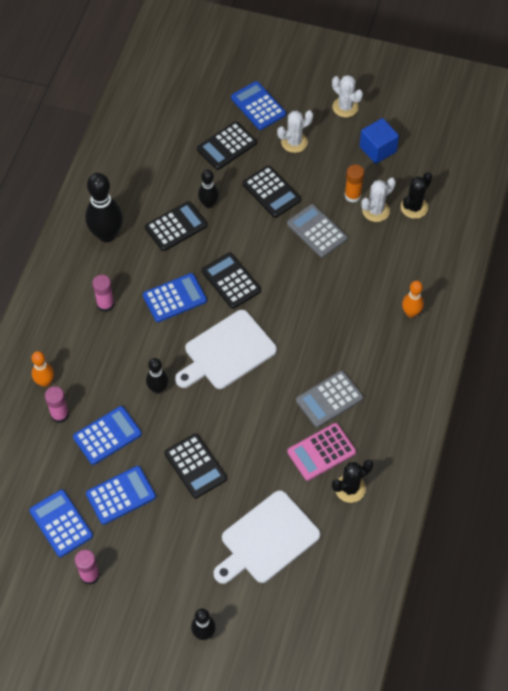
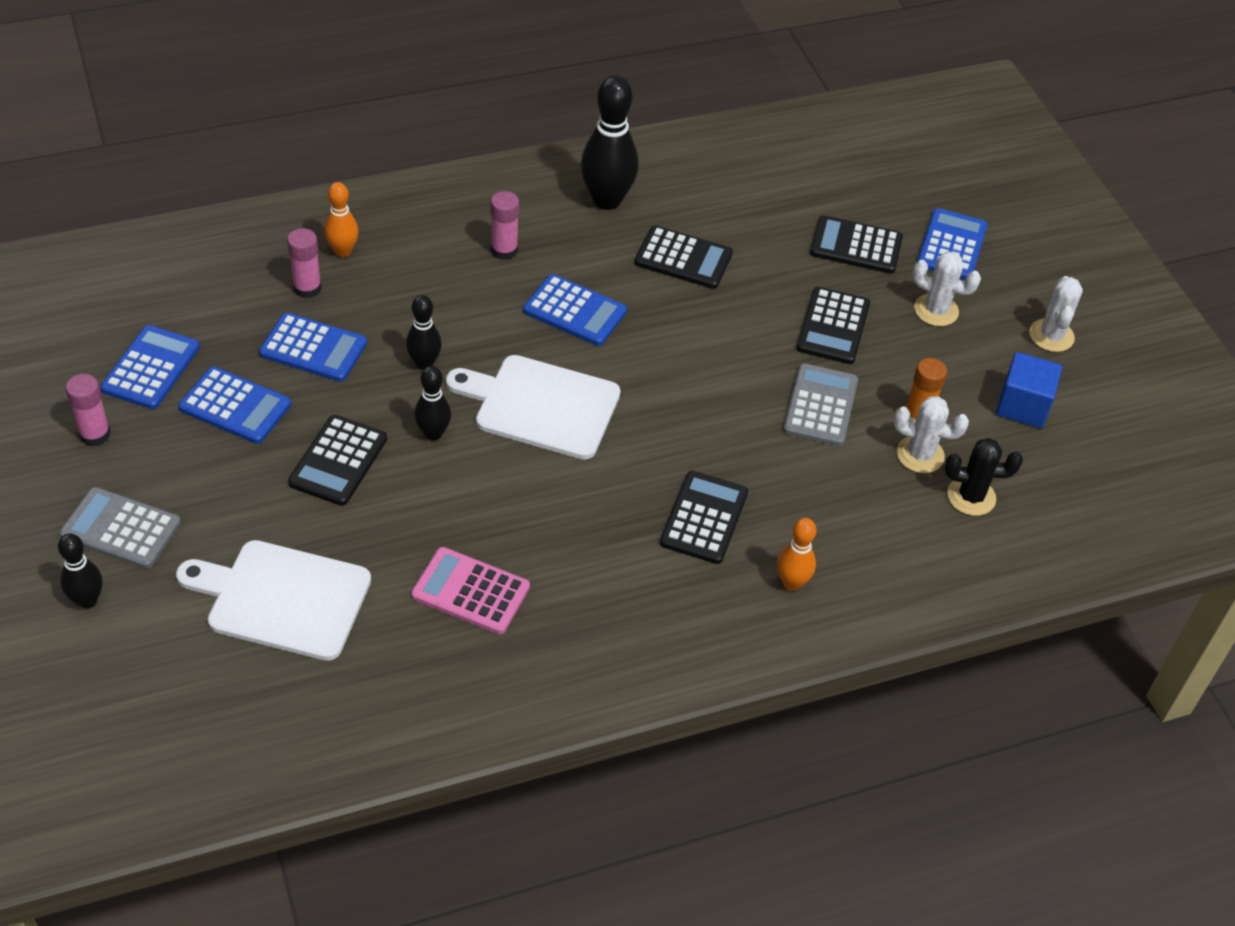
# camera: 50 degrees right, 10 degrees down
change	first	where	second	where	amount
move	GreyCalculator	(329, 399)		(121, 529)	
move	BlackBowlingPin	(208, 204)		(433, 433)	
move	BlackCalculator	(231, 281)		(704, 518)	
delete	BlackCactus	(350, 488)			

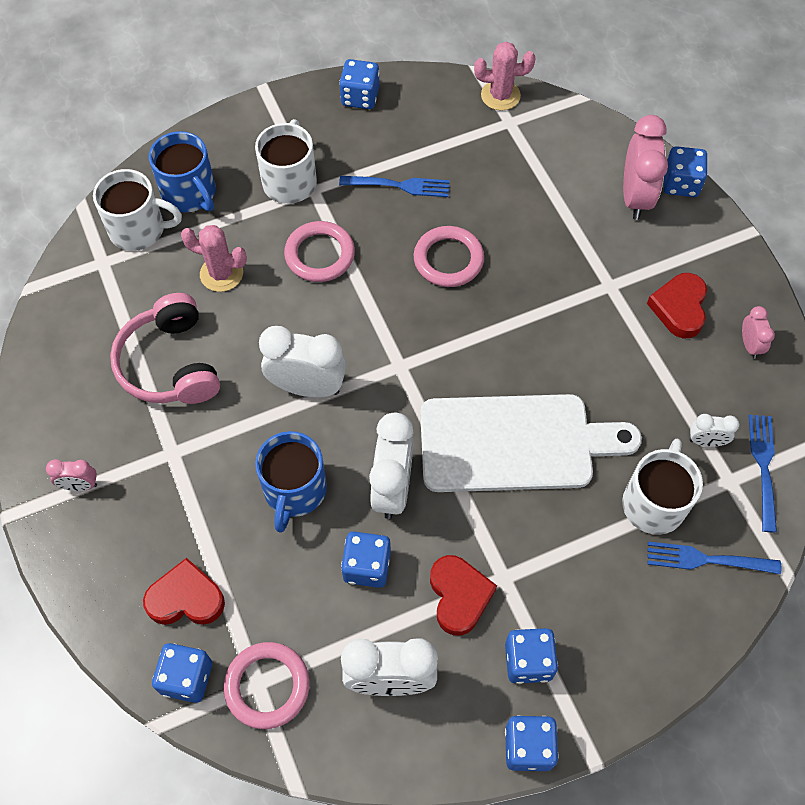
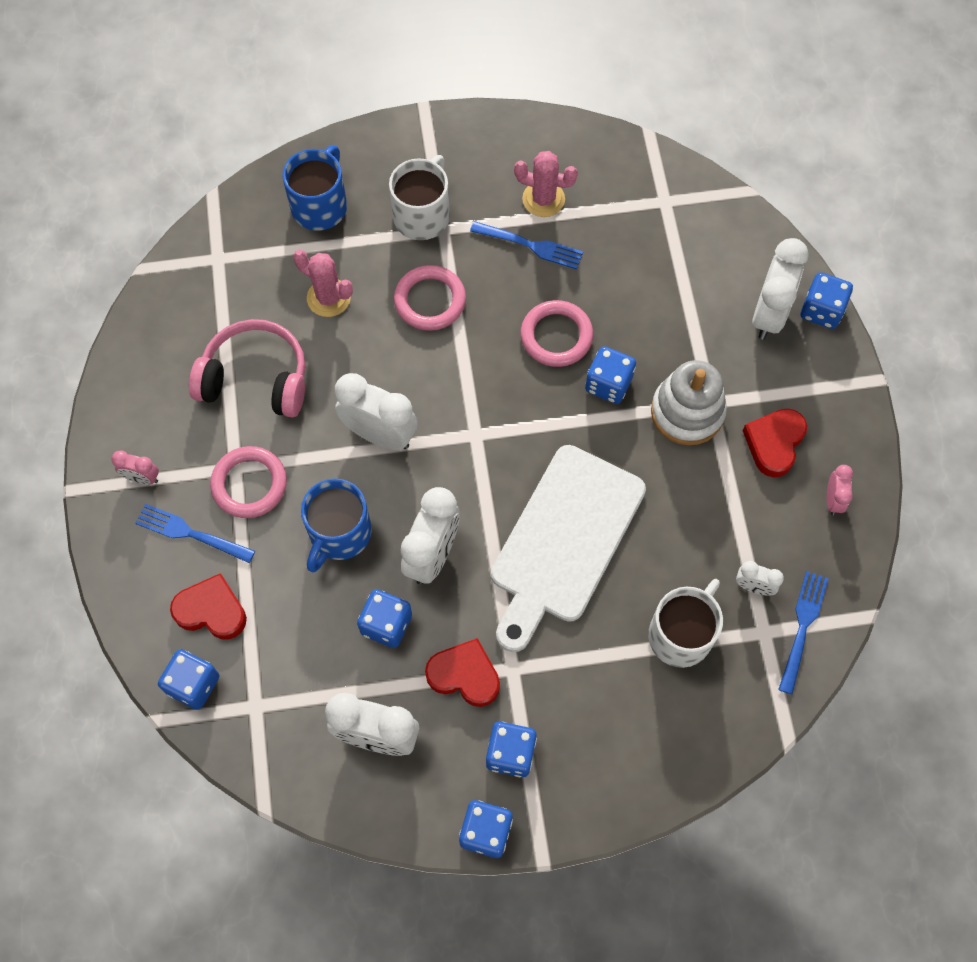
# camera: 15 degrees right, 5 degrees up
change	first	where	second	where	amount
move	BlueFork	(707, 559)		(191, 533)	
rotate	PinkHeadphones	(170, 364)		(256, 379)	105 degrees clockwise
move	PinkRing	(267, 686)		(249, 484)	
rotate	BlueMug	(190, 193)		(320, 205)	135 degrees counterclockwise
rotate	RedHeart	(459, 596)		(464, 675)	75 degrees counterclockwise
rotate	WhiteCuttingBoard	(515, 443)		(564, 541)	105 degrees clockwise
move	PinkCactus	(500, 95)		(543, 199)	
move	BlueDice	(360, 97)		(608, 384)	
insert			WhiteStackingToy	(687, 412)	
recolor	PinkClock	(635, 197)	WhiteClock	(769, 314)	
delete	WhiteMug	(139, 229)			

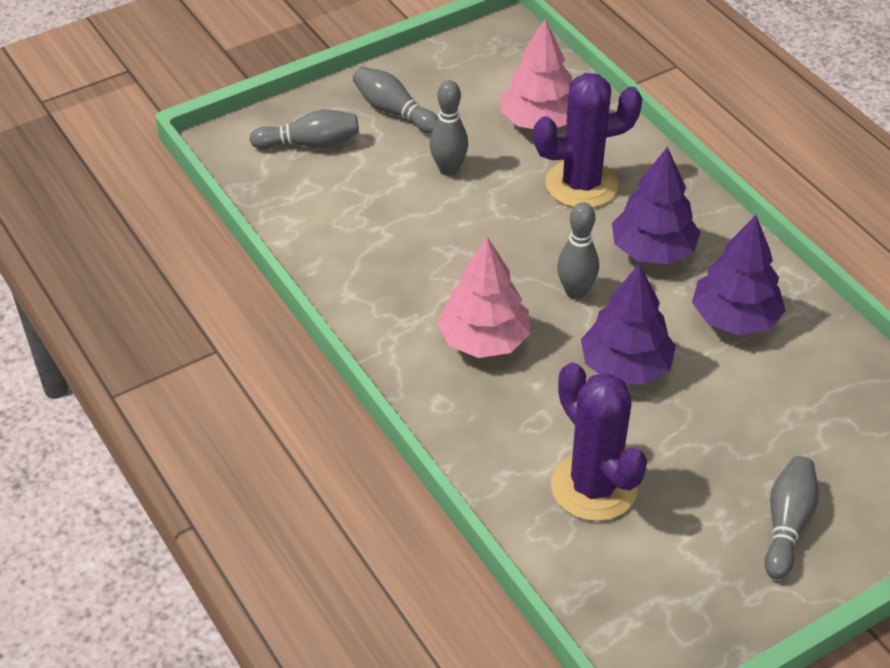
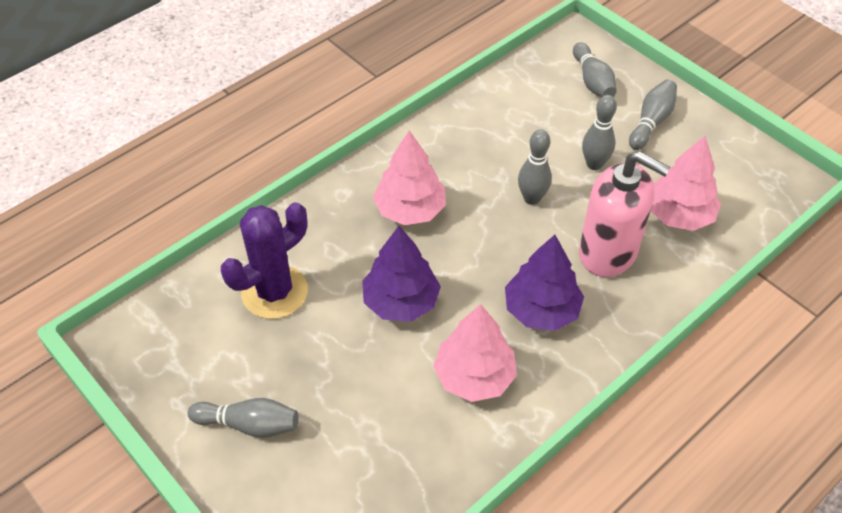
# camera: 80 degrees right, 5 degrees up
change	first	where	second	where	amount
recolor	PurpleTree	(735, 318)	PinkTree	(474, 376)	
move	GreyBowlingPin	(575, 292)		(532, 198)	
replace	PurpleCactus	(581, 184)	PinkSoapDispenser	(608, 252)	

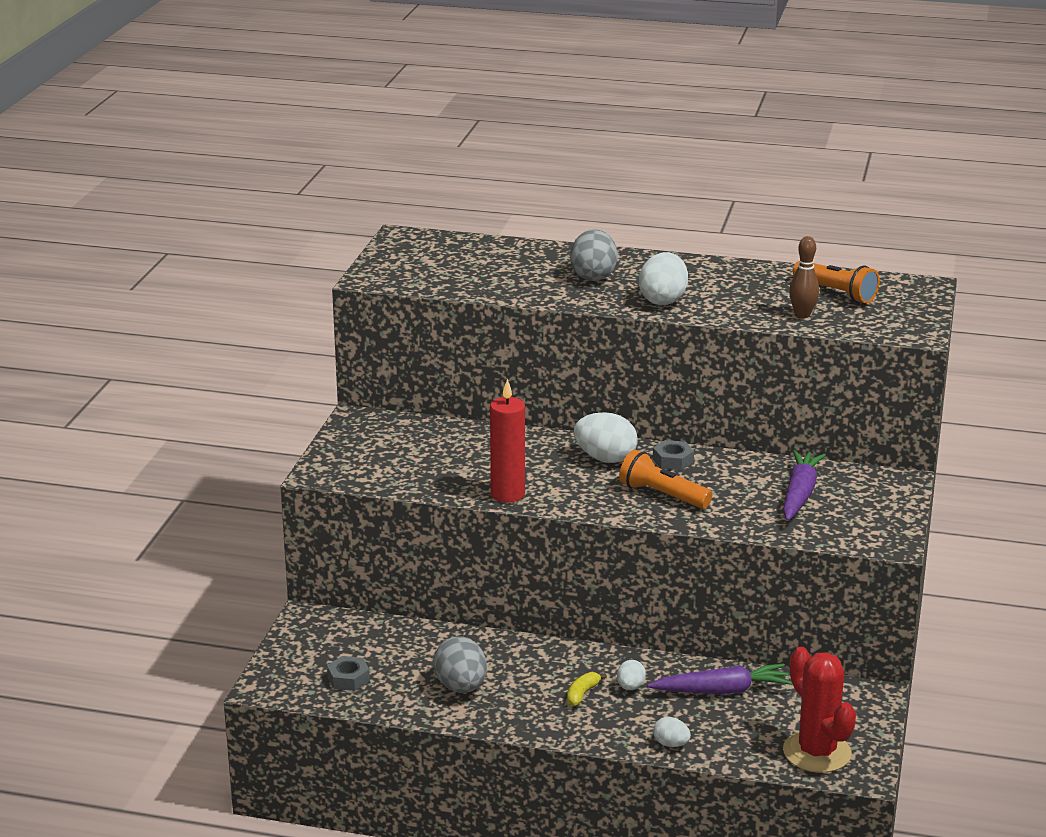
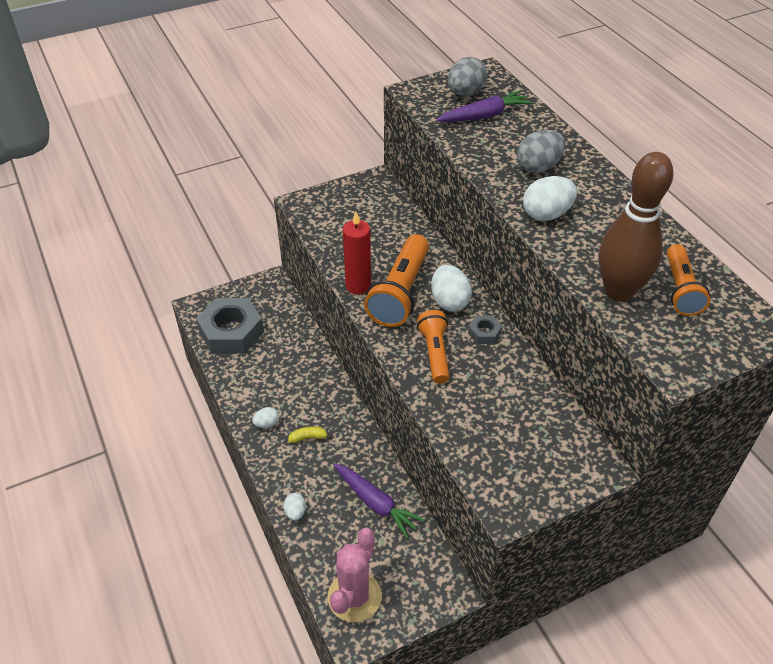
# camera: 50 degrees right, 20 degrees up
change	first	where	second	where	amount
resize	GreyNut	(348, 679)		(231, 332)	x2.28
move	WhiteEgg	(630, 687)		(267, 423)	
recolor	RedCactus	(817, 752)	PinkCactus	(354, 596)	
insert			OrangeFlashlight	(401, 293)	
move	PurpleCarrot	(799, 494)		(484, 116)	
move	GreyEgg	(461, 687)		(465, 93)	
resize	BrownBowlingPin	(802, 315)		(618, 291)	x2.09

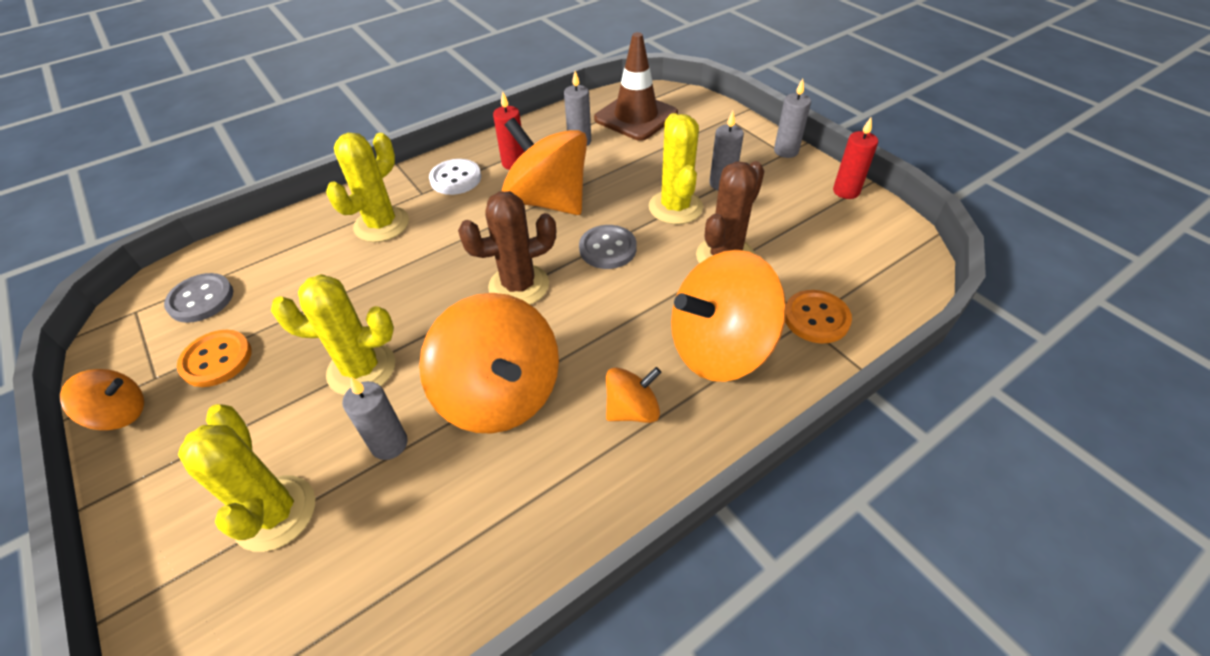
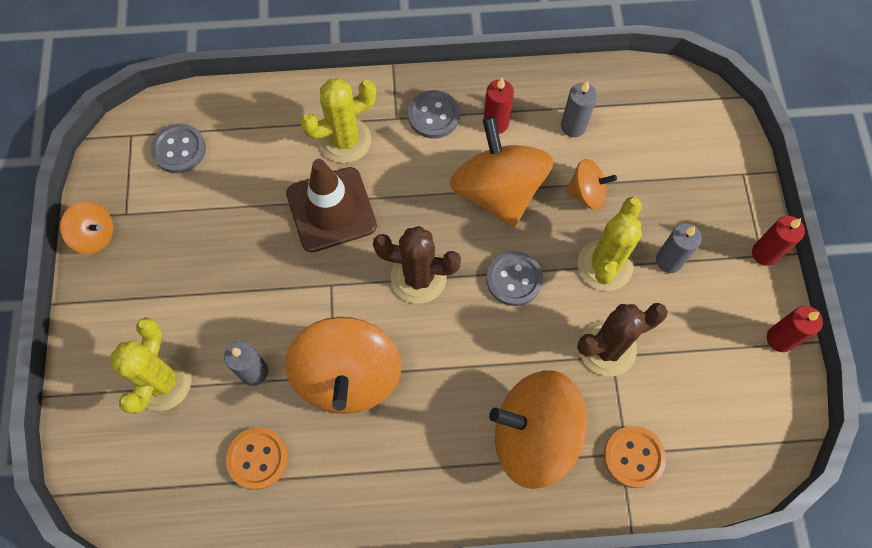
# camera: 30 degrees right, 20 degrees up
change	first	where	second	where	amount
move	OrangeButton	(216, 360)		(258, 458)	
move	BrownTrafficCone	(636, 117)		(331, 209)	
recolor	WhiteButton	(455, 179)	GreyButton	(433, 115)	
move	OrangeSpinningTop	(632, 410)		(587, 193)	
recolor	GreyCandle	(786, 151)	RedCandle	(765, 253)	
delete	YellowCactus	(361, 369)			

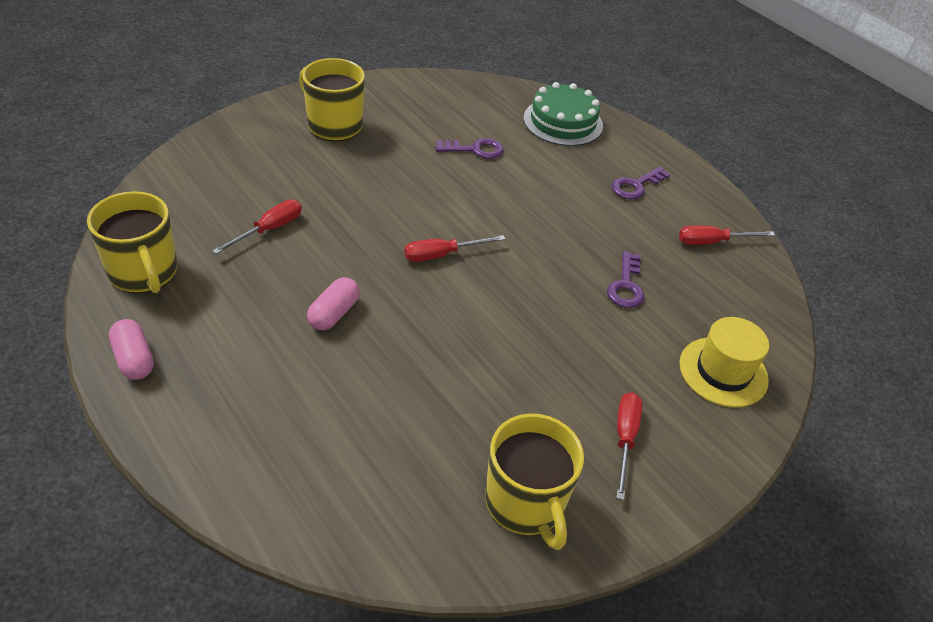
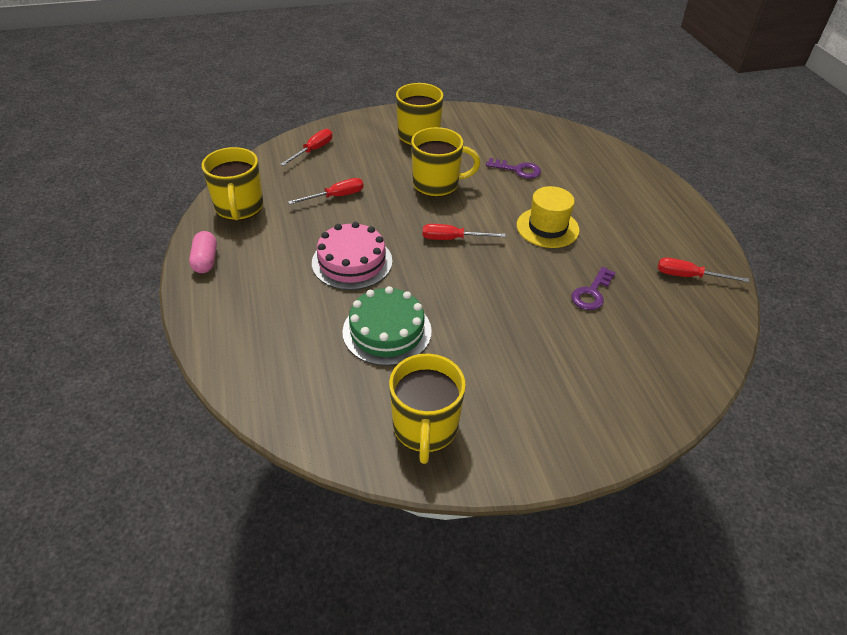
# camera: 25 degrees right, 0 degrees up
change	first	where	second	where	amount
move	RedScrewdriver	(625, 439)		(313, 150)	
replace	PinkCapsule	(334, 313)	PinkCake	(352, 262)	
move	GreenCake	(563, 122)		(387, 331)	
insert			YellowMug	(437, 184)	
move	YellowHat	(723, 372)		(547, 227)	
delete	PurpleKey	(636, 186)			

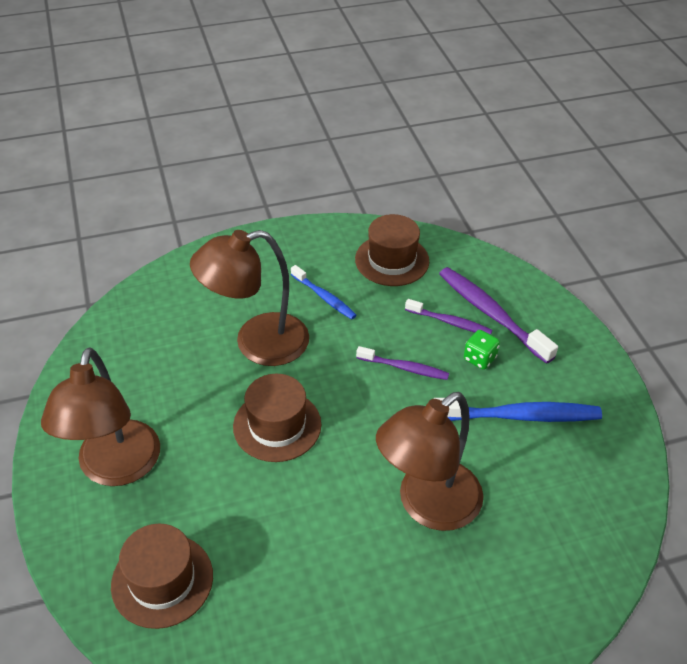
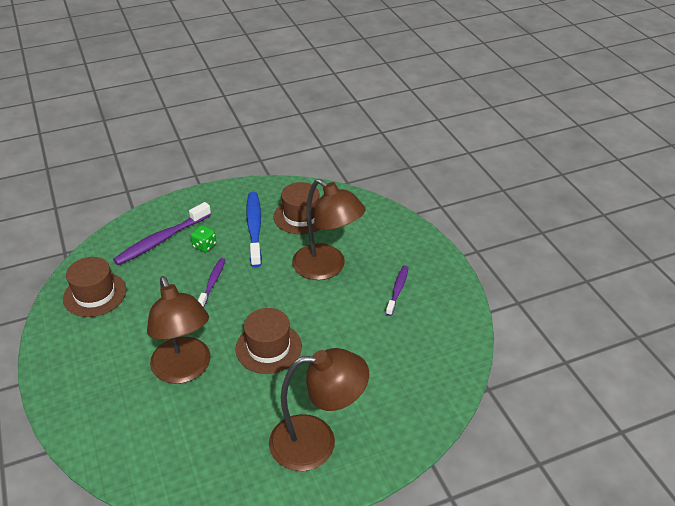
# camera: 95 degrees left, 5 degrees down
change	first	where	second	where	amount
move	BrownHat	(162, 580)		(301, 216)	
move	PurpleToothbrush	(450, 322)		(397, 290)	
delete	BlueToothbrush	(324, 297)			

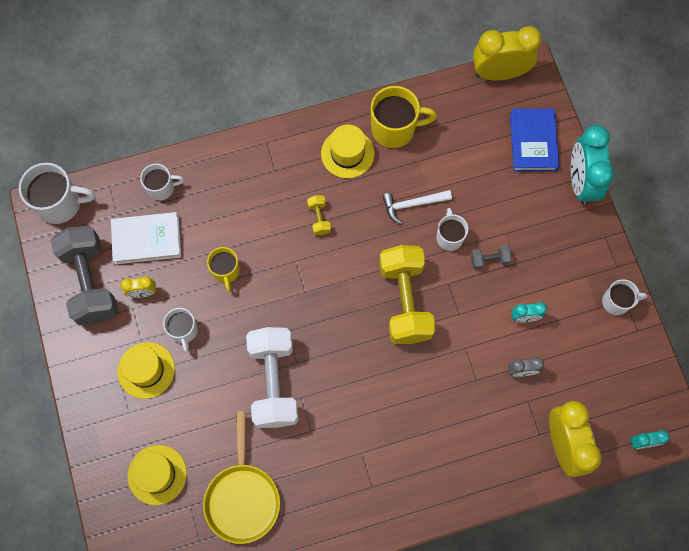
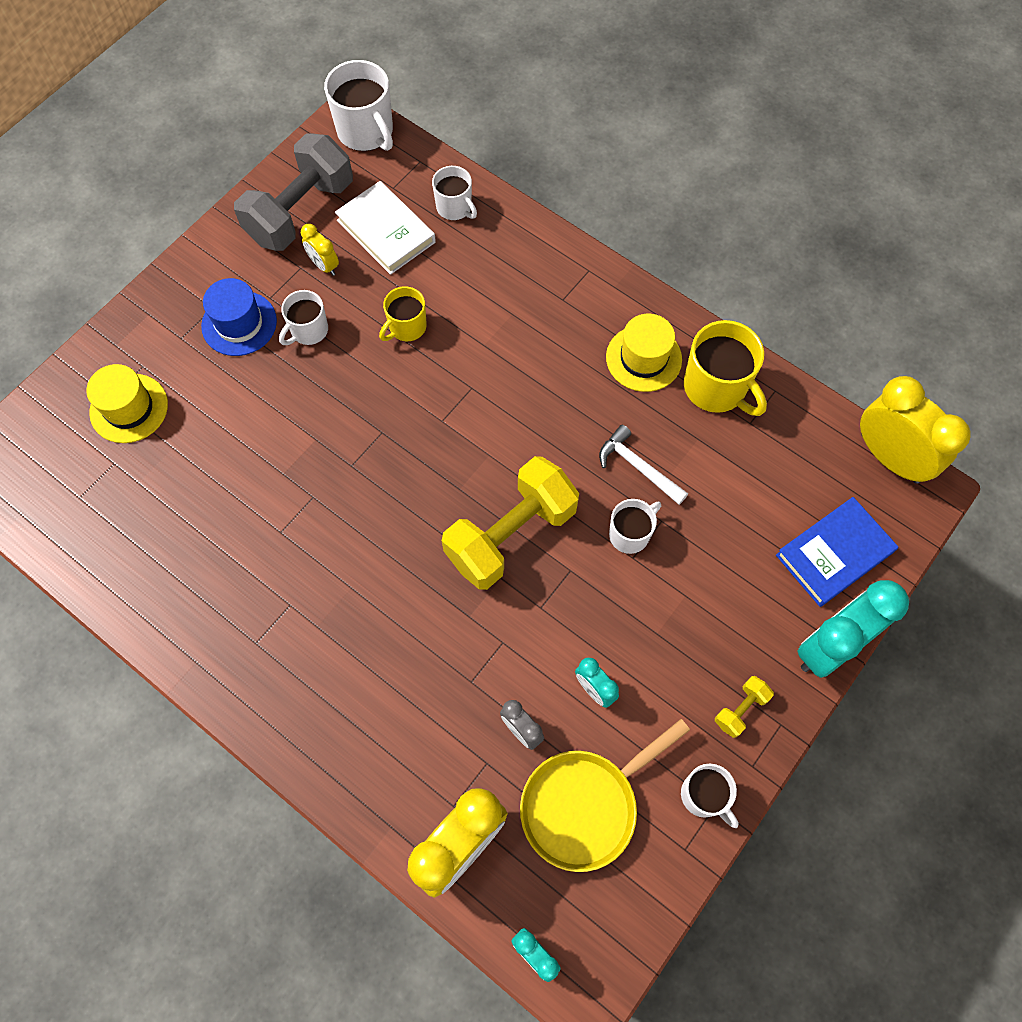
# camera: 55 degrees right, 5 degrees down
change	first	where	second	where	amount
recolor	YellowHat	(146, 370)	BlueHat	(239, 323)	
move	YellowPan	(242, 497)		(585, 805)	
move	YellowDumbbell	(319, 218)		(740, 709)	
delete	WhiteDumbbell	(274, 382)			
delete	GreyDumbbell	(489, 260)			

